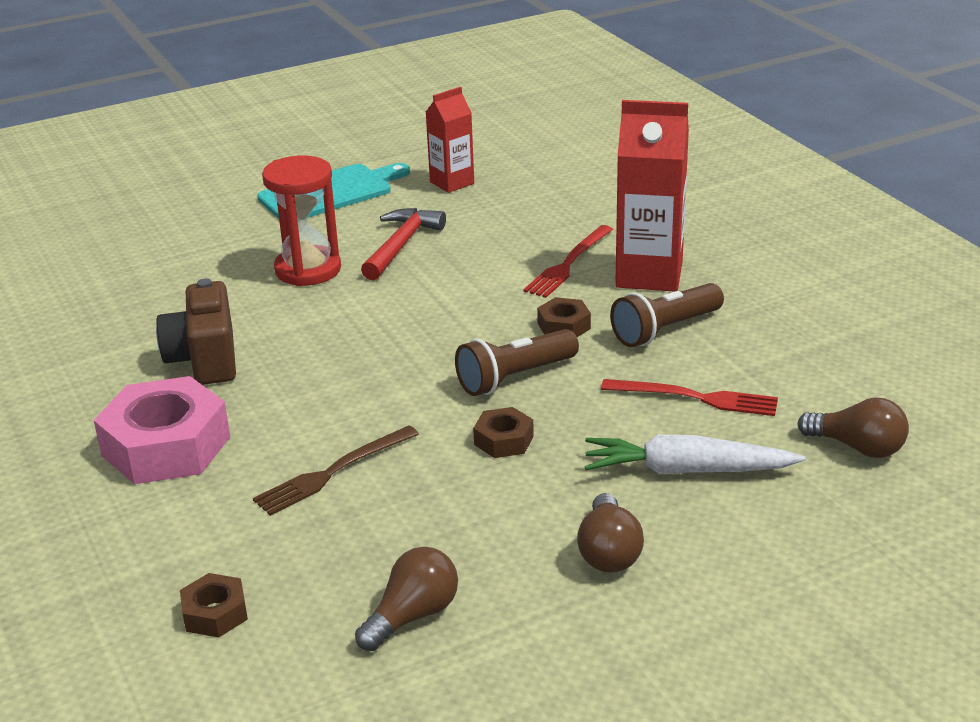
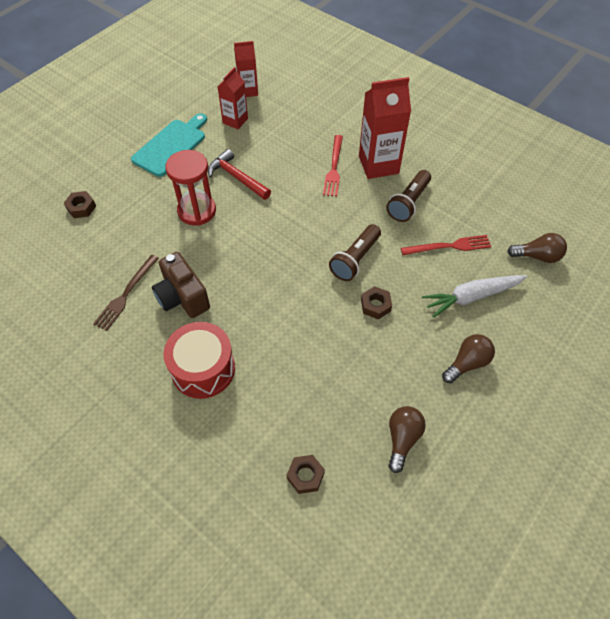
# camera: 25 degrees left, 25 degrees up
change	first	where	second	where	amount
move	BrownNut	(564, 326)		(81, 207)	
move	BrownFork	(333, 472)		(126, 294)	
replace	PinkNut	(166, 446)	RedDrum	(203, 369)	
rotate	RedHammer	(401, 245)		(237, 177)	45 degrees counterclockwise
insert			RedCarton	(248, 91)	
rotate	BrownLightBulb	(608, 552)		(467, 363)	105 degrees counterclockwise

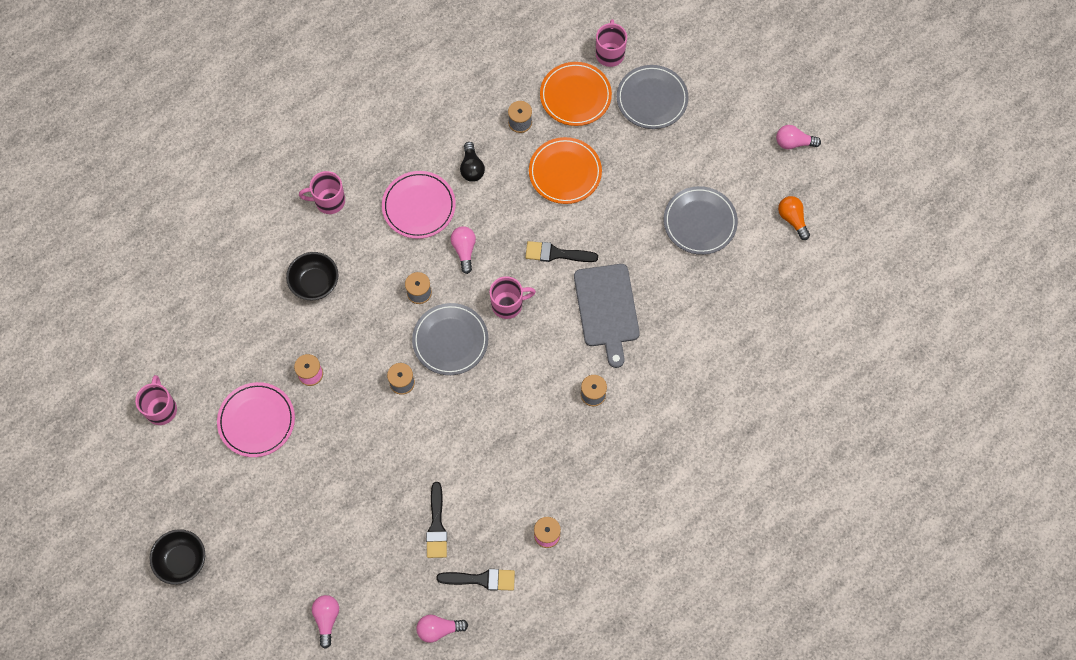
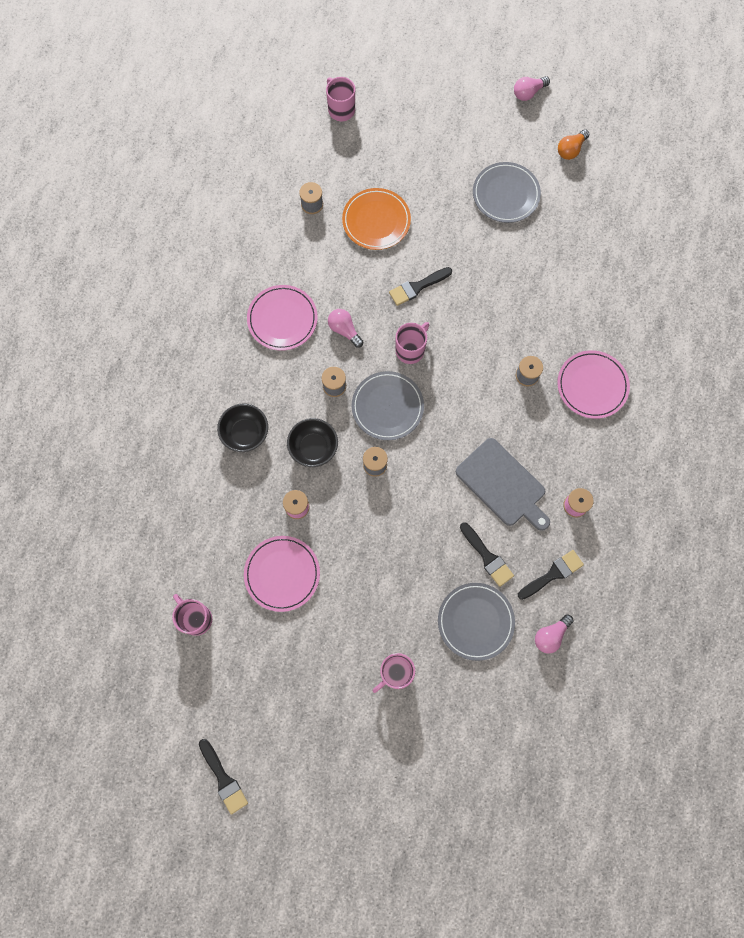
# camera: 35 degrees left, 5 degrees up
change	first	where	second	where	amount
insert			BlackBrush	(223, 779)	
move	BlackBowl	(182, 561)		(313, 448)	
move	PinkMug	(329, 201)		(395, 673)	
move	GreyPlate	(652, 99)		(475, 621)	
move	GreyCuttingBoard	(607, 309)		(503, 484)	
insert			PinkPlate	(592, 386)	
rotate	OrangeLightBulb	(792, 219)		(571, 150)	75 degrees counterclockwise
delete	PinkLightBulb	(327, 619)			
delete	BlackLightBulb	(472, 168)			
delete	OrangePlate	(575, 96)			

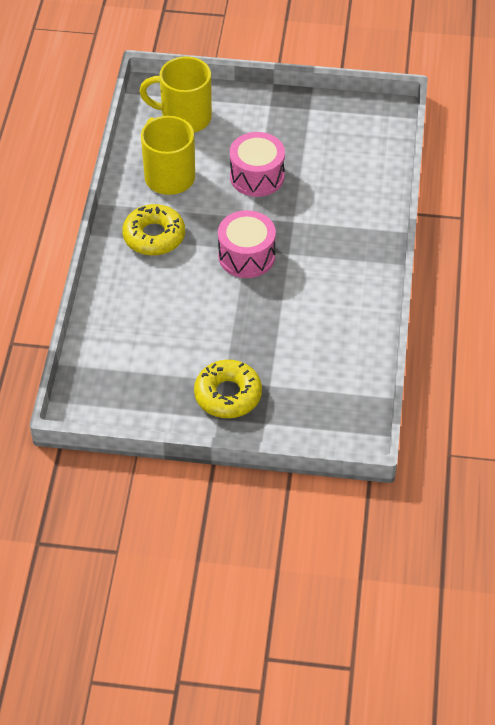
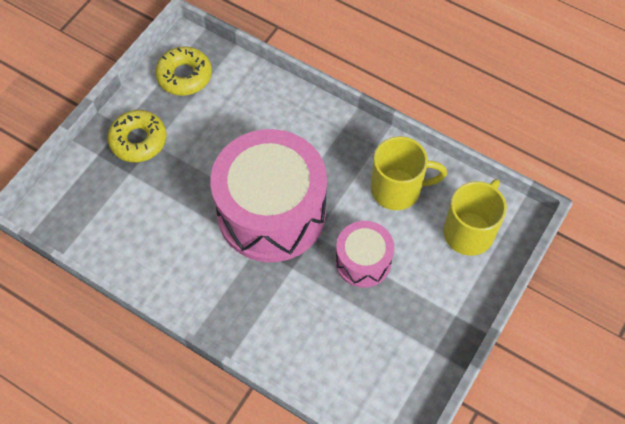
# camera: 115 degrees right, 10 degrees up
change	first	where	second	where	amount
move	YellowDonut	(154, 236)		(184, 76)	
resize	PinkDrum	(246, 256)		(271, 212)	x1.99

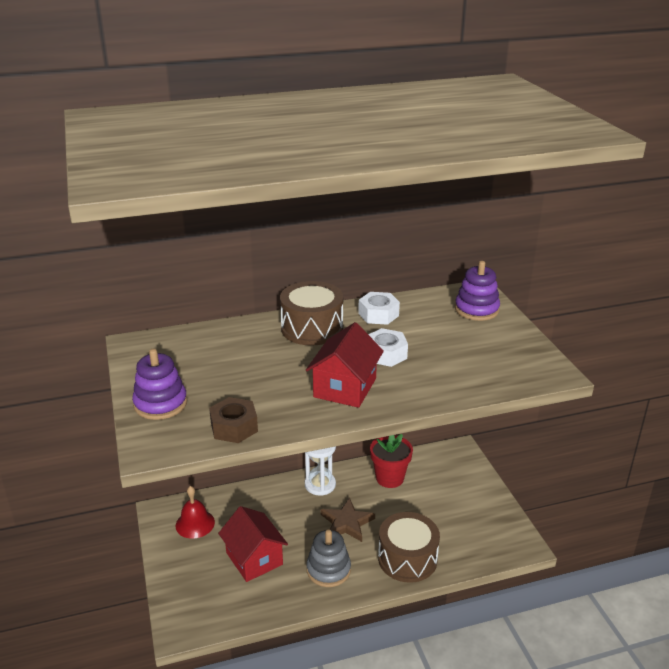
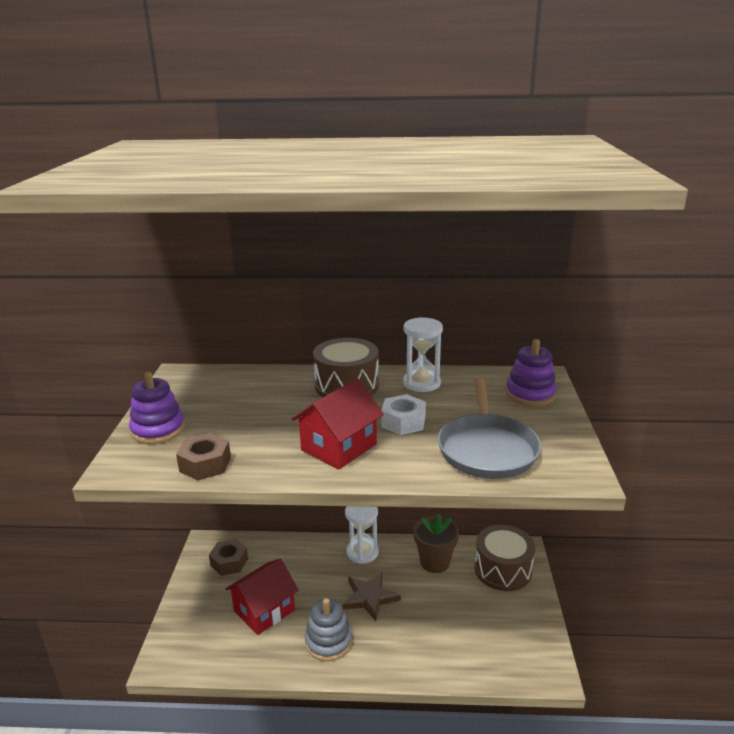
# camera: 20 degrees right, 5 degrees down
change	first	where	second	where	amount
replace	RedBell	(195, 523)	BrownNut	(229, 562)	
rotate	RedHouse	(254, 558)		(264, 610)	60 degrees clockwise
replace	WhiteNut	(378, 314)	WhiteHourglass	(421, 383)	
recolor	RedFlowerPot	(389, 478)	BrownFlowerPot	(434, 562)	
insert			GreyPan	(487, 449)	
move	BrownDrum	(407, 559)		(502, 569)	

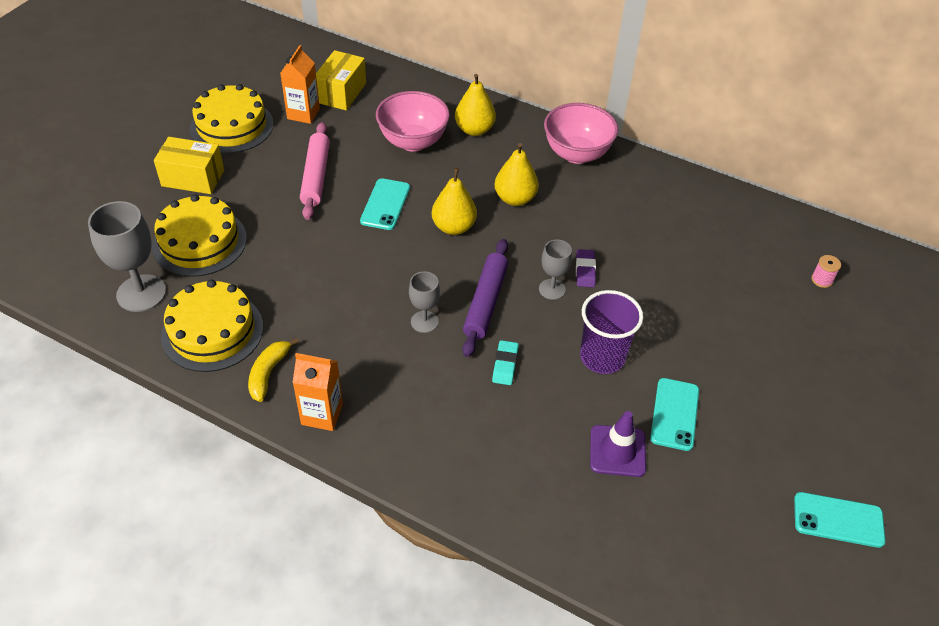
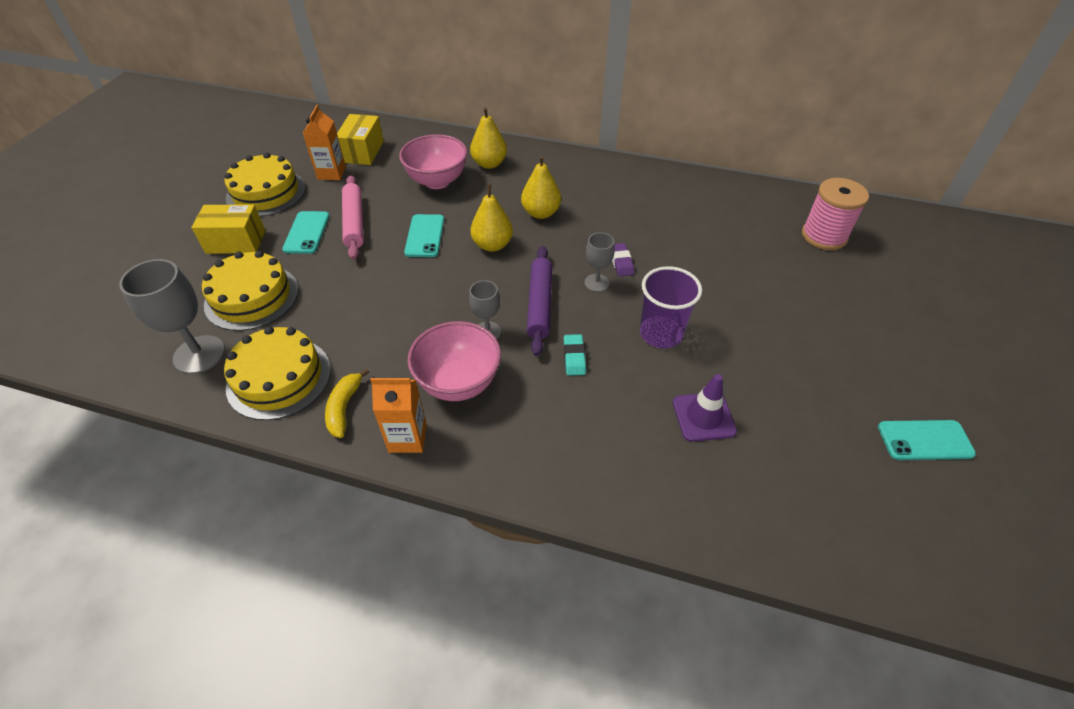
# camera: 10 degrees left, 0 degrees up
change	first	where	second	where	amount
move	TurquoisePhone	(674, 414)		(306, 232)	
move	PinkBowl	(576, 154)		(458, 383)	
resize	PinkSpool	(821, 280)		(824, 236)	x2.35

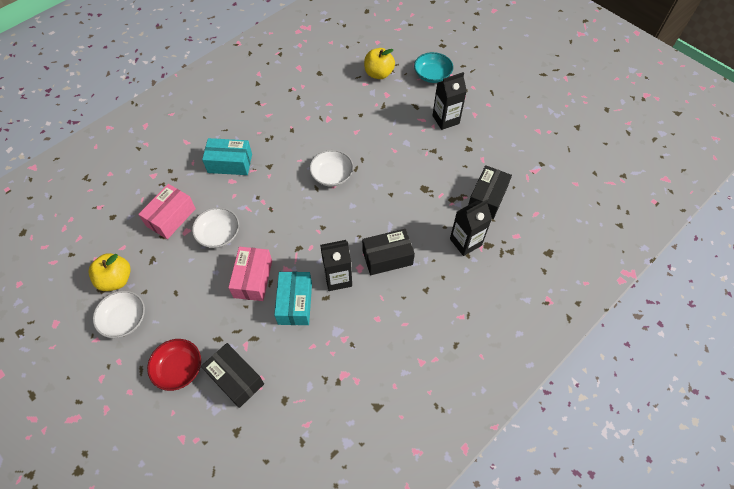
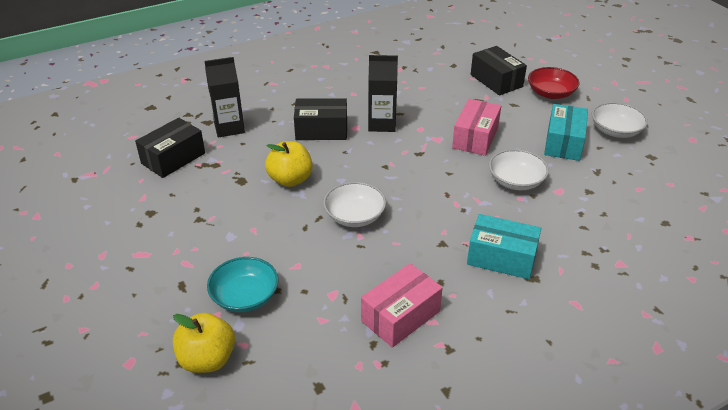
# camera: 165 degrees left, 20 degrees down
change	first	where	second	where	amount
move	TurquoiseBowl	(432, 75)		(245, 296)	
move	YellowApple	(116, 279)		(290, 180)	
move	PinkBox	(171, 217)		(400, 316)	
move	TurquoiseBox	(295, 303)		(563, 143)	
delete	BlackCarton	(445, 119)			

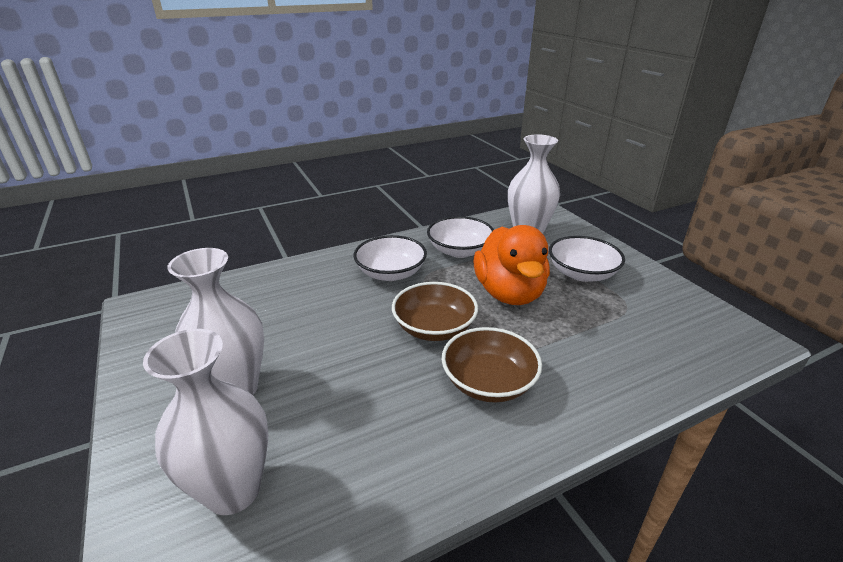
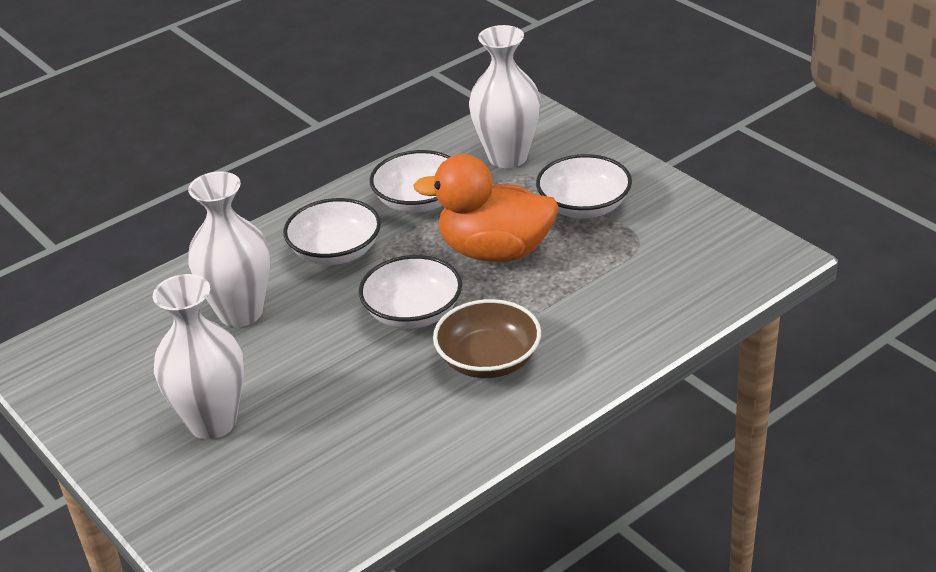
# camera: 10 degrees left, 5 degrees up
change	first	where	second	where	amount
move	WhiteVase	(233, 490)		(240, 313)	
recolor	BrownBowl	(434, 328)	WhiteBowl	(413, 313)	
rotate	OrangeDuck	(509, 293)		(495, 251)	120 degrees clockwise

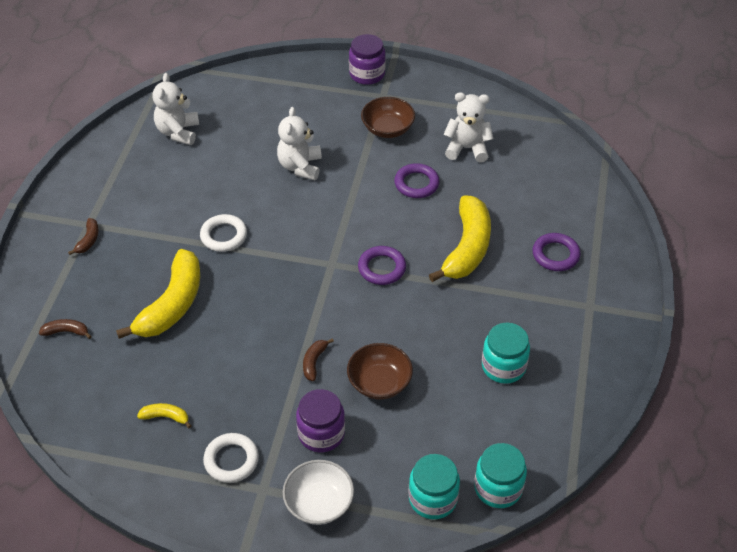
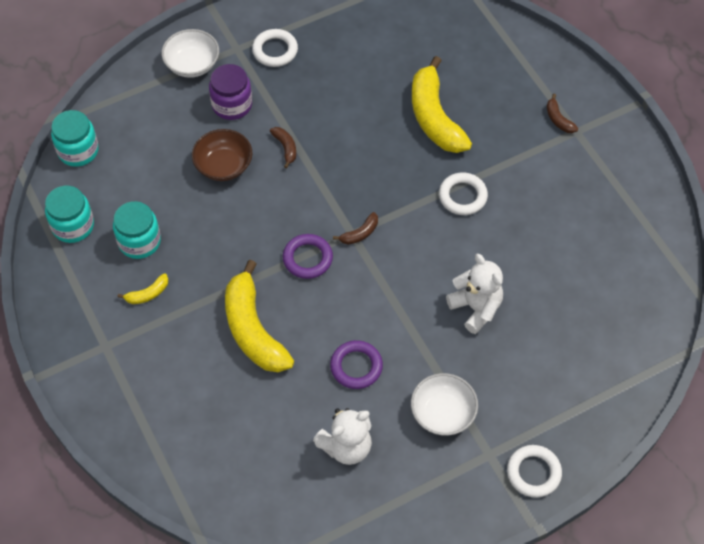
# camera: 140 degrees right, 10 degrees up
change	first	where	second	where	amount
move	TurquoiseJar	(433, 498)		(73, 226)	
move	YellowBanana	(166, 417)		(148, 294)	
move	BrownBanana	(66, 331)		(360, 233)	
recolor	BrownBowl	(387, 129)	WhiteBowl	(443, 413)	
replace	PurpleJar	(367, 74)	WhiteRing	(533, 473)	
delete	WhiteTeddyBear	(178, 132)			
delete	PurpleRing	(555, 255)			

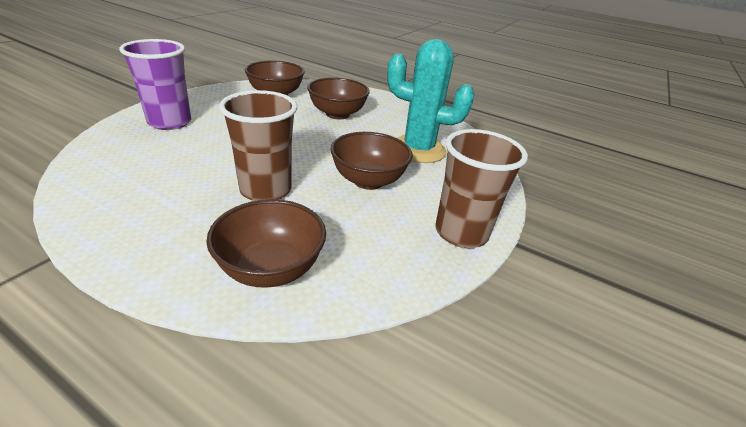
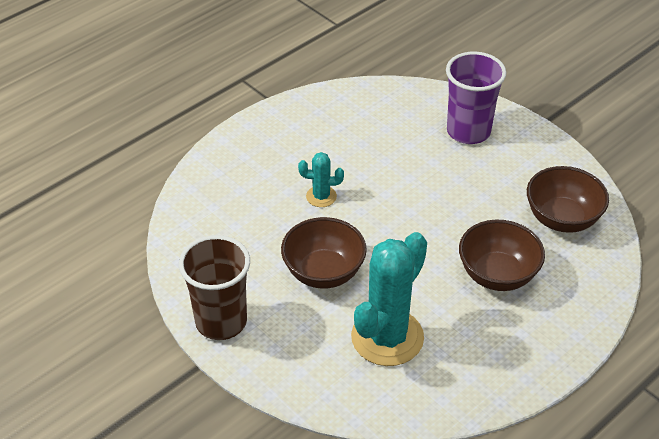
# camera: 110 degrees right, 10 degrees up
change	first	where	second	where	amount
replace	BrownCup	(266, 190)	TurquoiseCactus	(321, 196)	
delete	BrownBowl	(271, 269)			

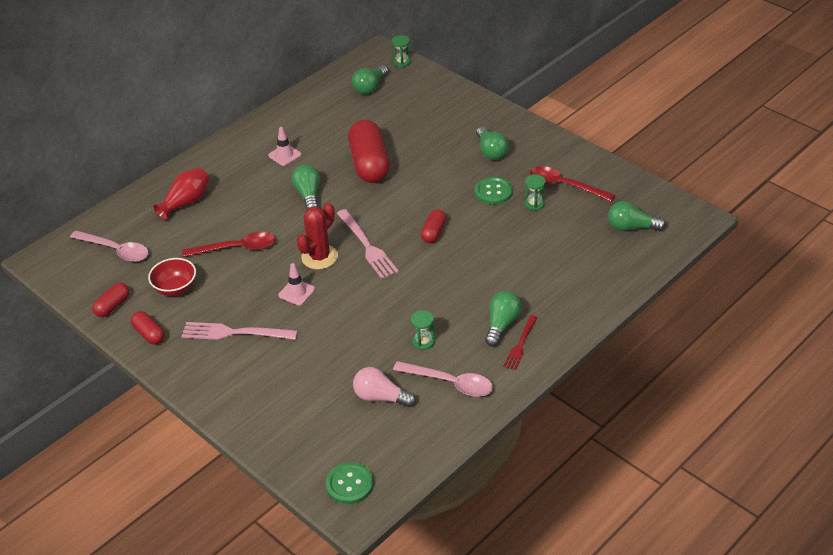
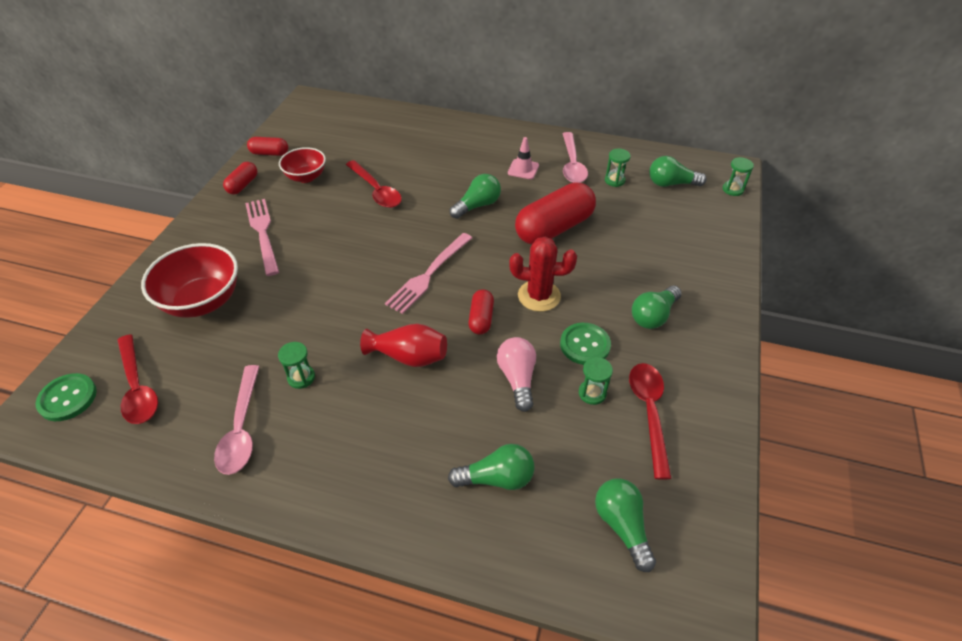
# camera: 60 degrees right, 5 degrees up
change	first	where	second	where	amount
insert			RedSpoon	(138, 388)	
insert			RedBowl	(203, 301)	
move	RedVase	(186, 202)		(409, 356)	
move	GreenLightBulb	(502, 324)		(497, 478)	
rotate	RedCapsule	(433, 232)		(481, 318)	75 degrees counterclockwise
move	PinkLightBulb	(381, 397)		(517, 378)	
move	RedCactus	(319, 257)		(539, 296)	
move	PinkSpoon	(116, 250)		(572, 165)	
insert			GreenHourglass	(614, 180)	
delete	PinkTrafficCone	(296, 292)			
delete	RedFork	(520, 345)			

